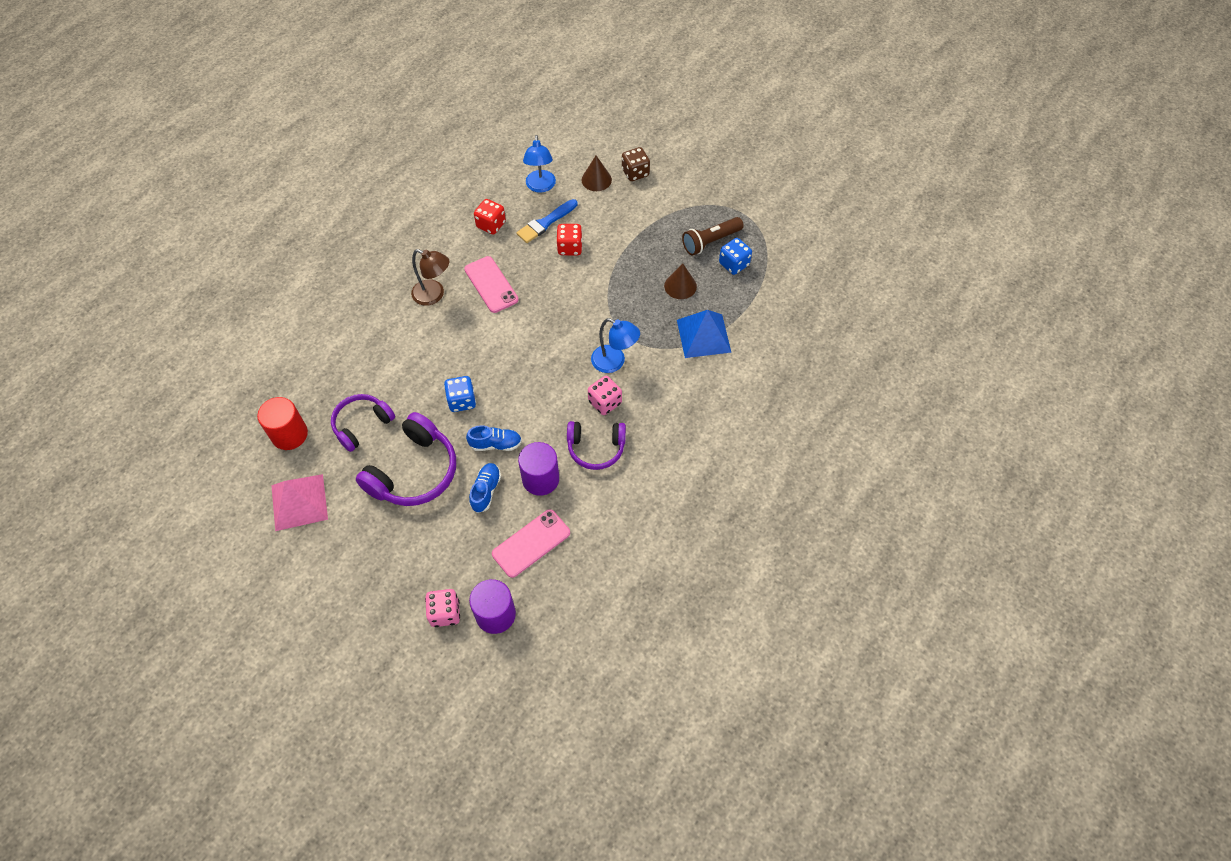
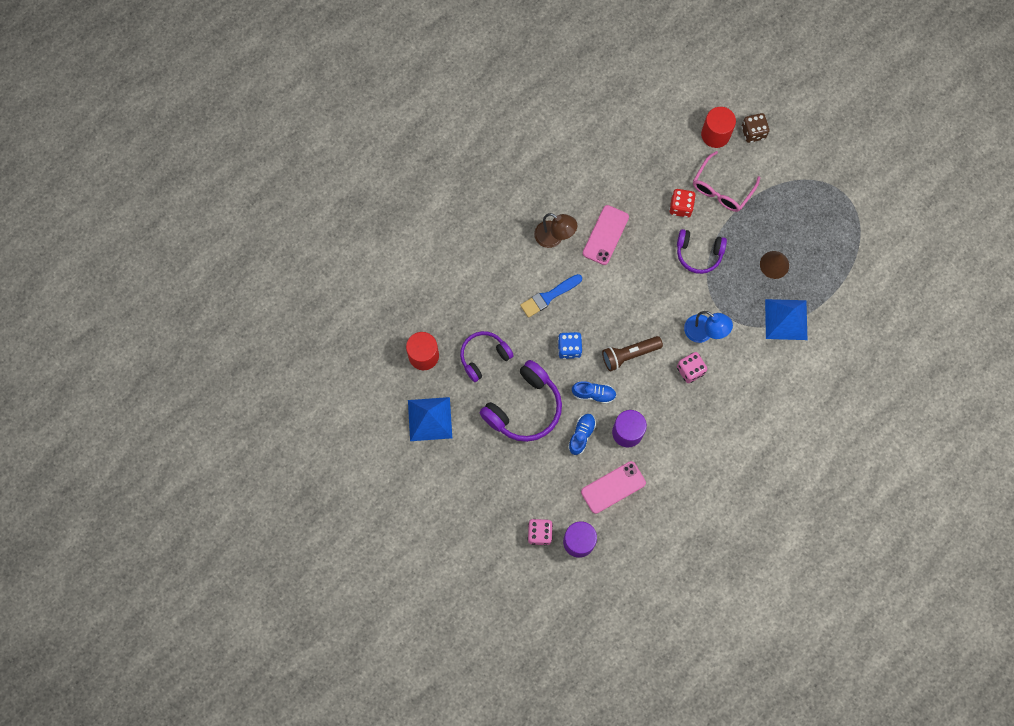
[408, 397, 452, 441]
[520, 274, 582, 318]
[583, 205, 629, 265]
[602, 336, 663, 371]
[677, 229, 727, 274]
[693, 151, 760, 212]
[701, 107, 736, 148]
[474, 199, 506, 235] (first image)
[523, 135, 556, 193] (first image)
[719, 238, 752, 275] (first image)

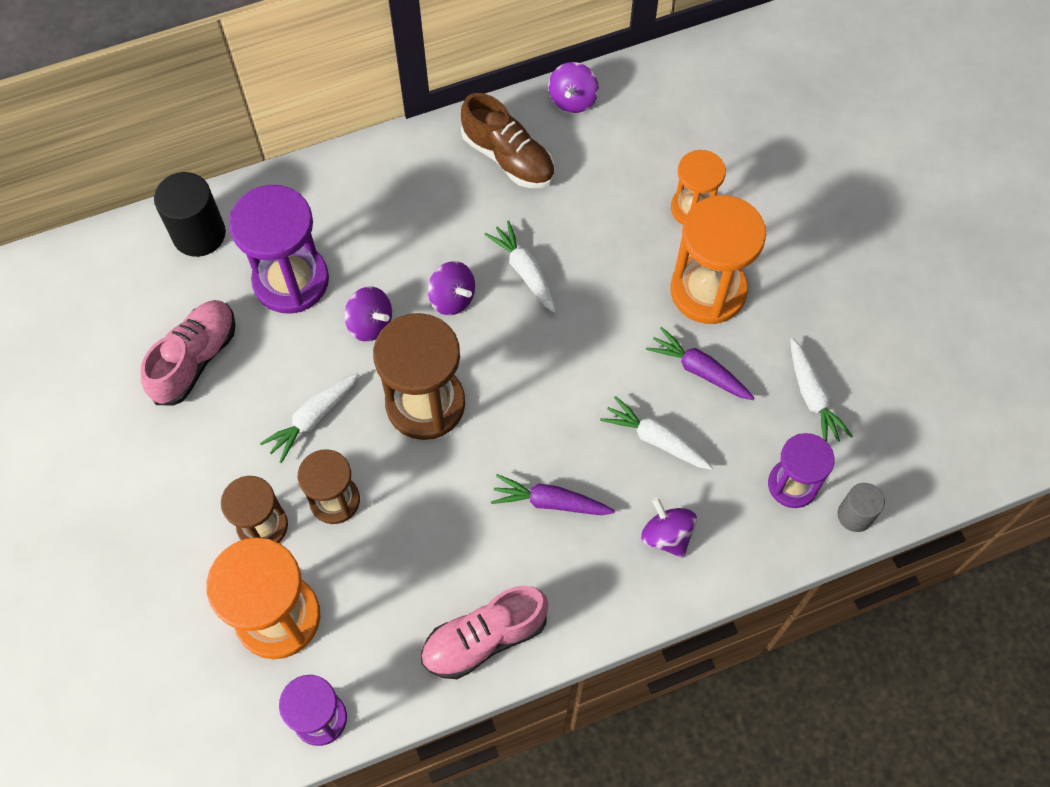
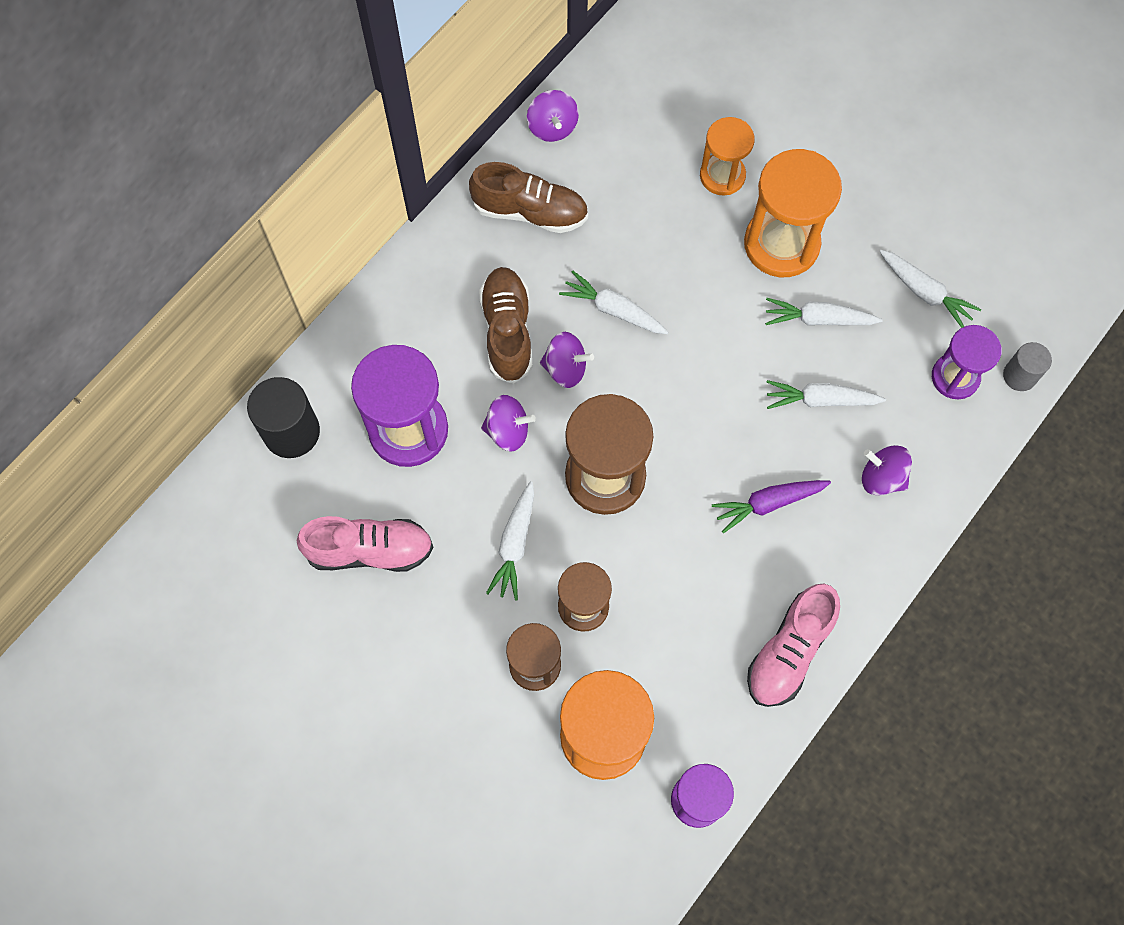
[297, 516, 434, 572]
[479, 267, 533, 384]
[765, 298, 883, 325]

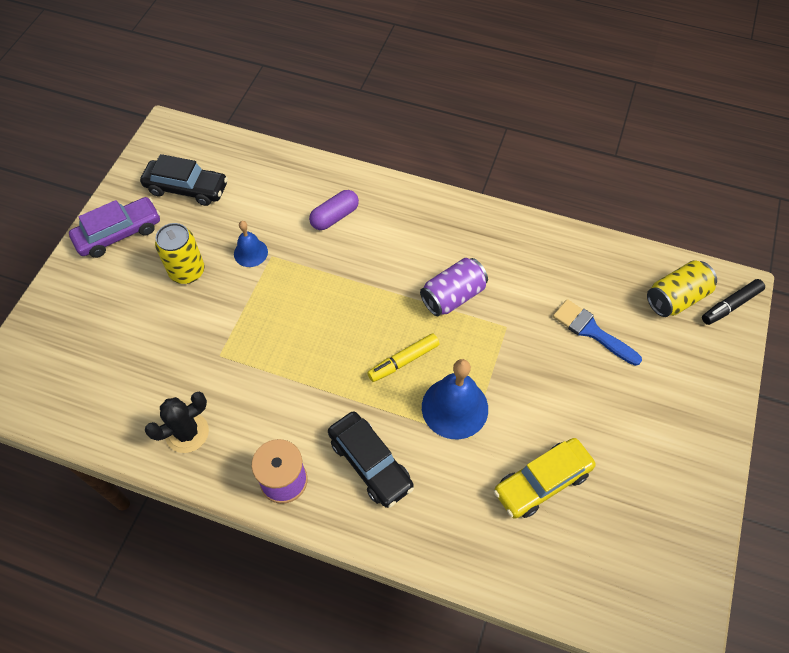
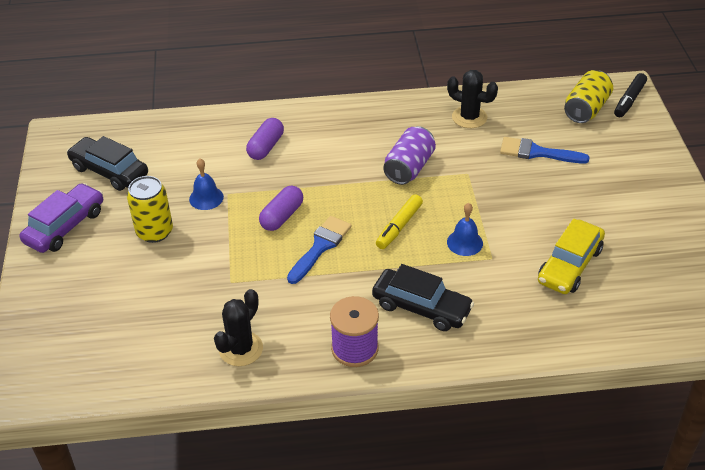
[67, 136, 148, 191]
[259, 186, 303, 231]
[287, 216, 352, 284]
[447, 70, 498, 128]
[447, 203, 483, 256]

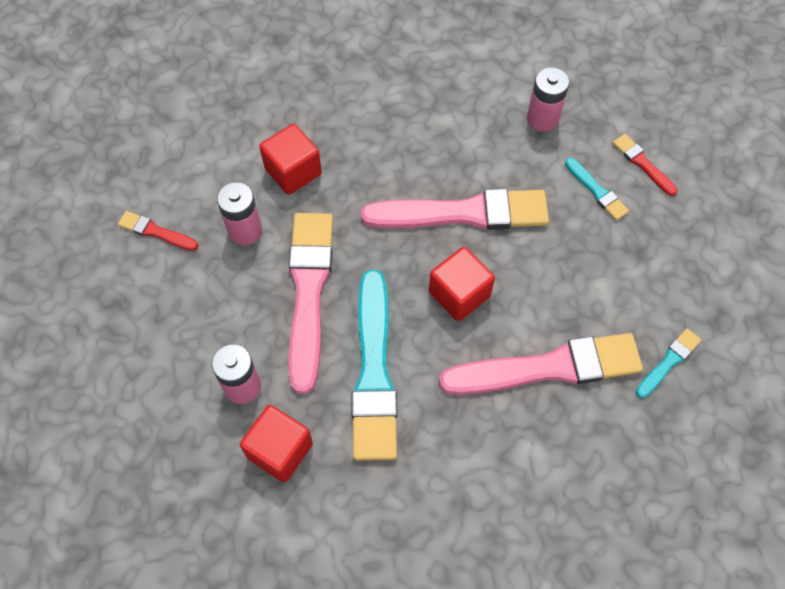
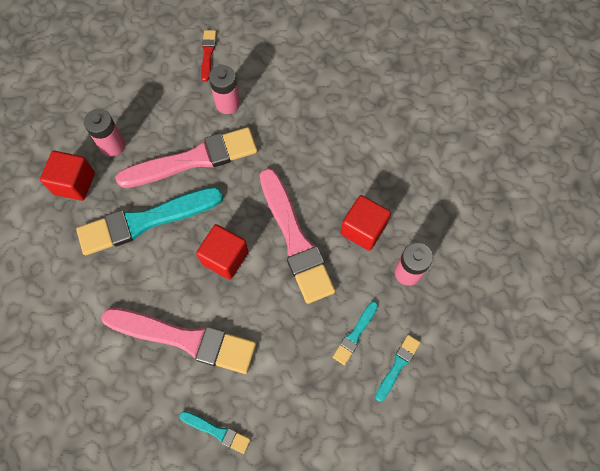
[101, 308, 256, 374]
[341, 195, 391, 251]
[375, 335, 421, 402]

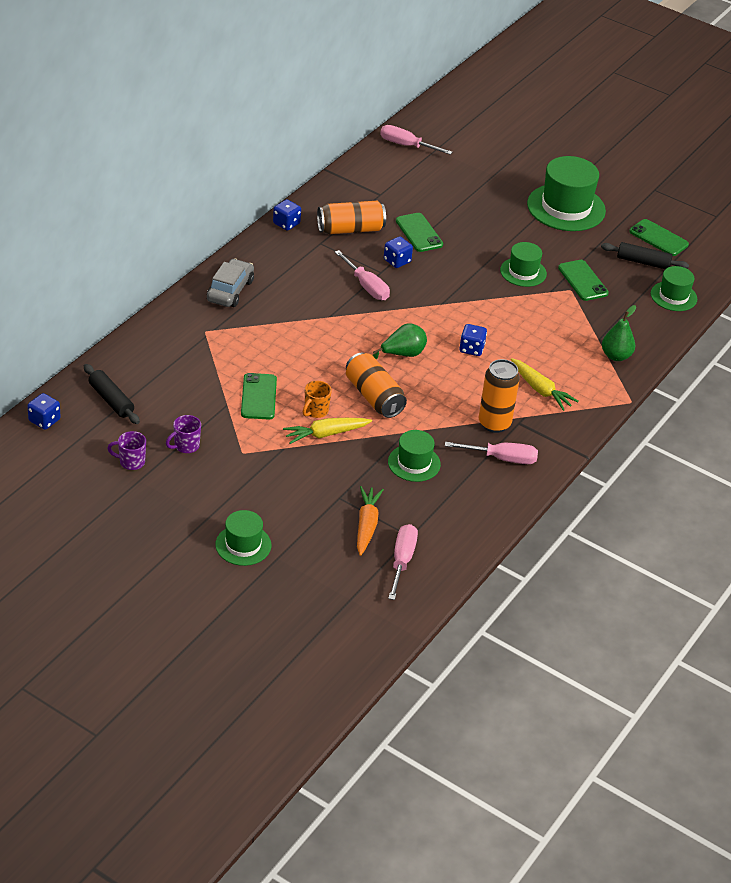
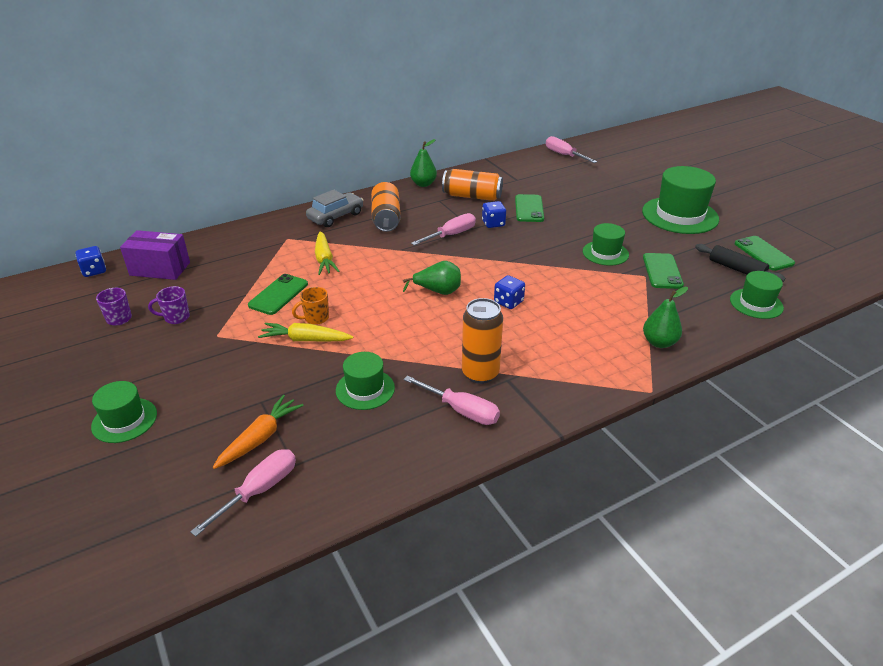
[120, 230, 190, 280]
[315, 231, 340, 275]
[371, 182, 401, 232]
[410, 139, 437, 187]
[411, 213, 476, 245]

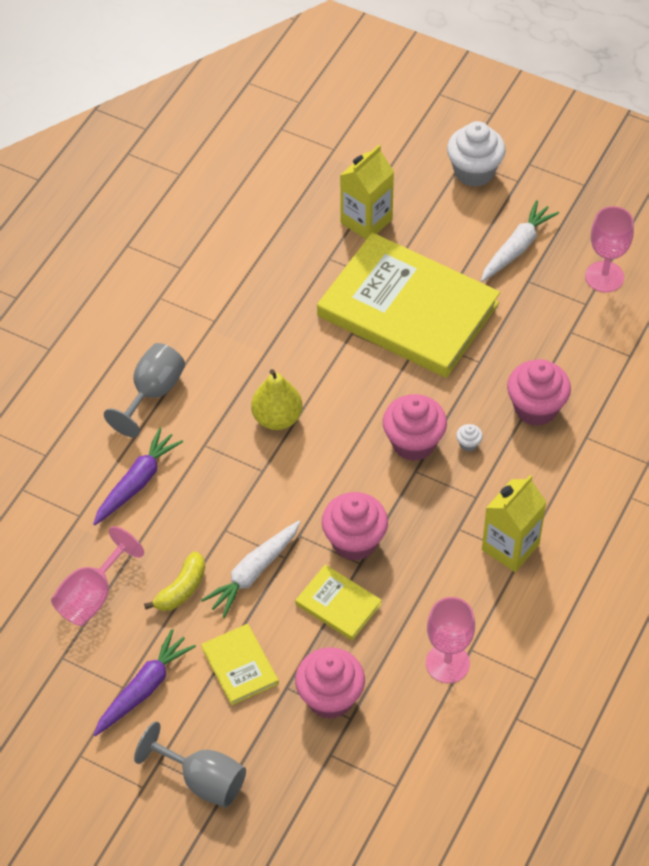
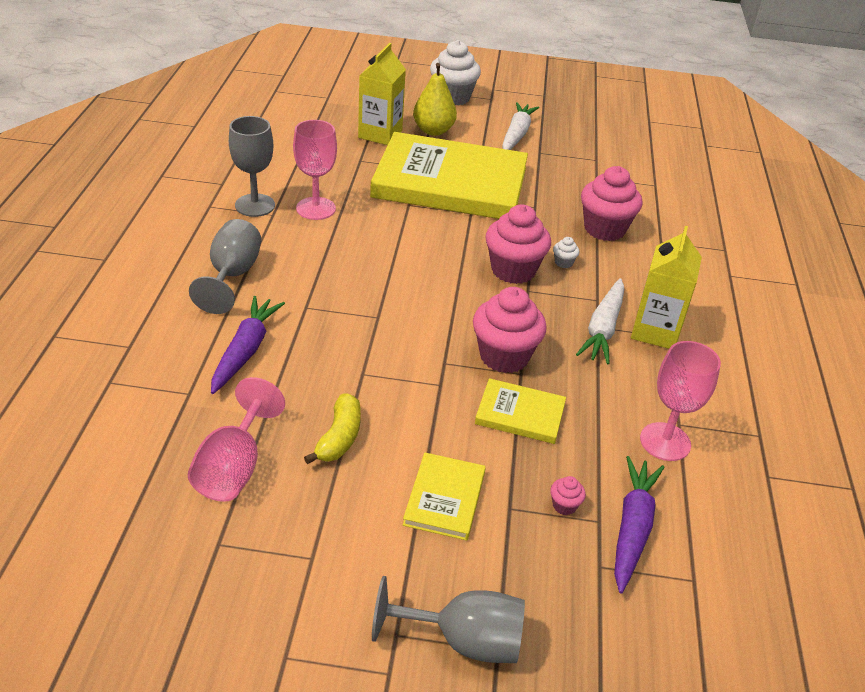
[229, 116, 275, 217]
[293, 120, 337, 220]
[403, 453, 486, 541]
[413, 63, 457, 136]
[550, 476, 586, 515]
[576, 278, 624, 365]
[614, 456, 665, 593]

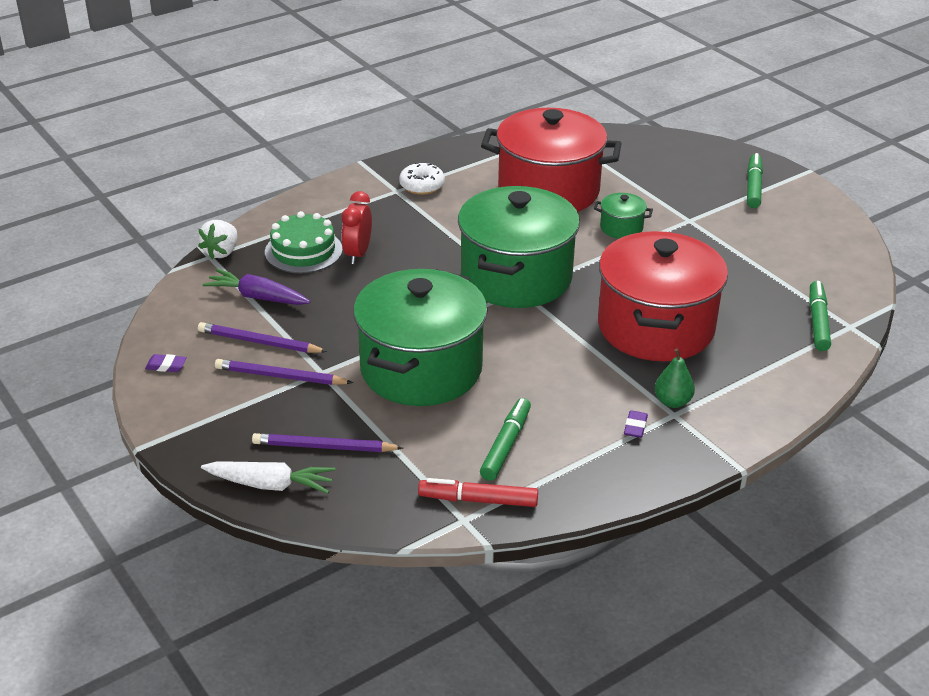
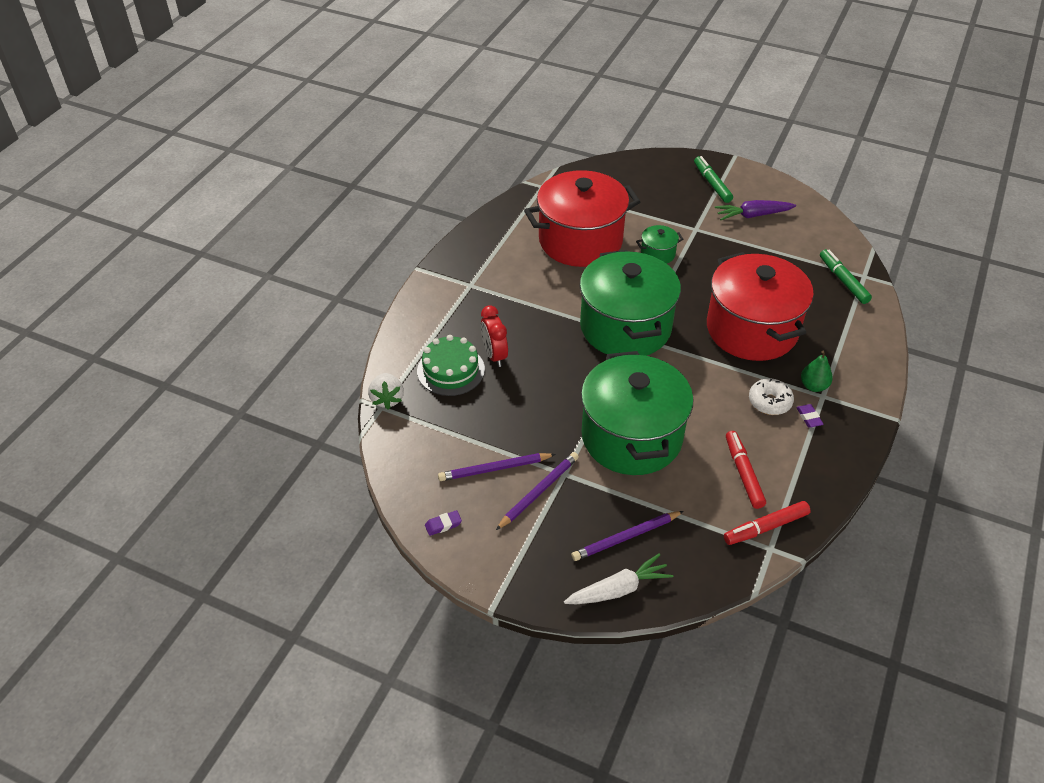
[496, 452, 579, 530]
[715, 200, 796, 220]
[726, 431, 766, 509]
[749, 378, 794, 415]

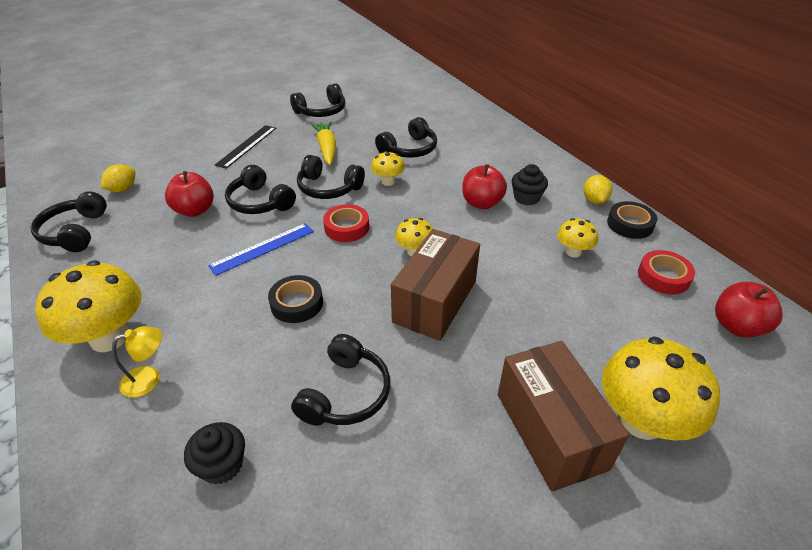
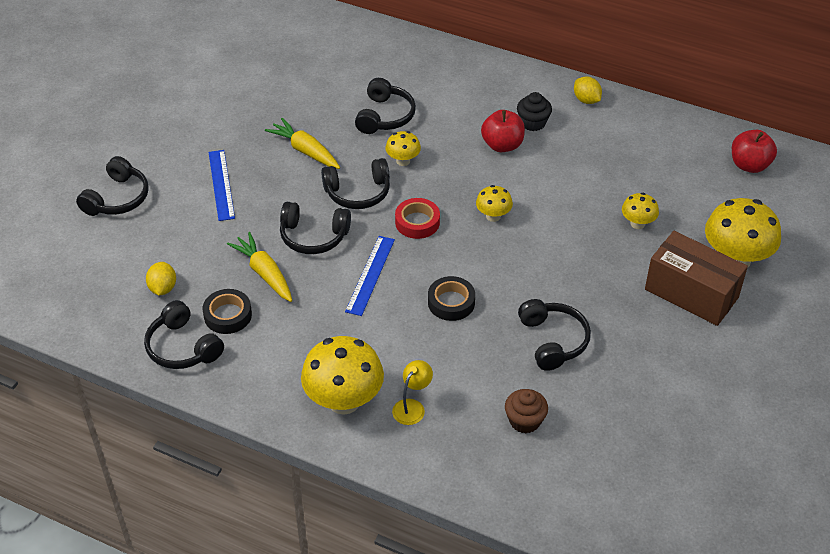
[76, 156, 149, 216]
[203, 289, 252, 334]
[209, 150, 235, 221]
[227, 232, 292, 302]
[505, 389, 548, 433]
[622, 193, 659, 229]
[391, 229, 480, 341] (first image)
[638, 250, 695, 294] (first image)

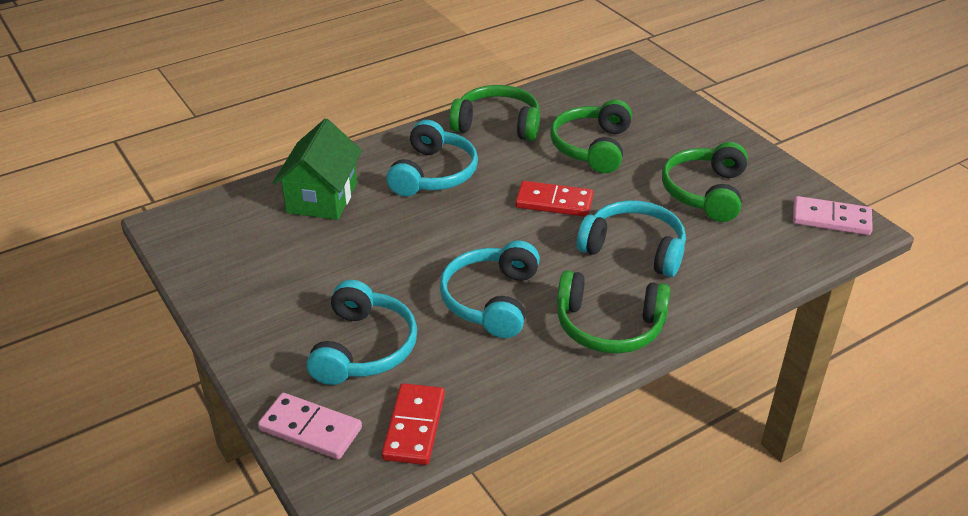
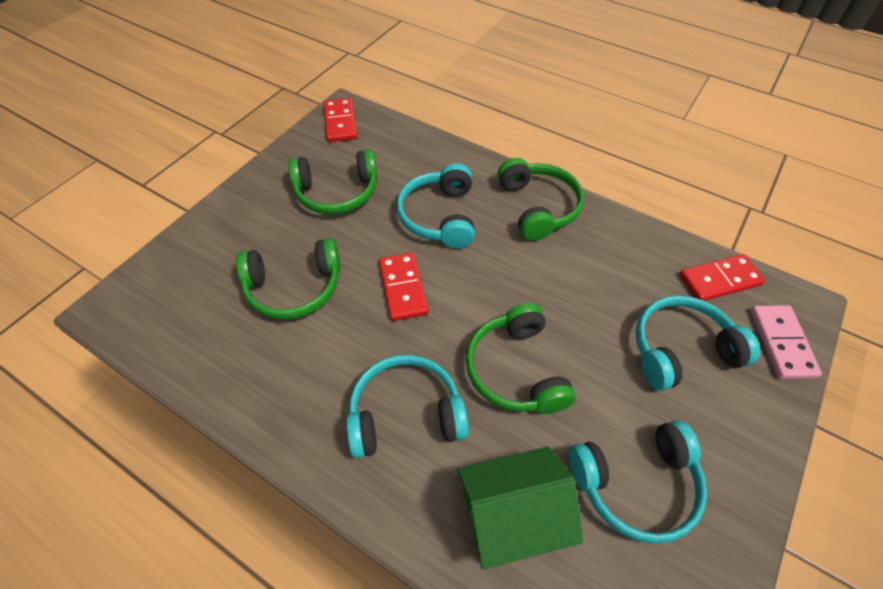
[324, 98, 357, 142]
[466, 303, 576, 414]
[569, 420, 707, 544]

